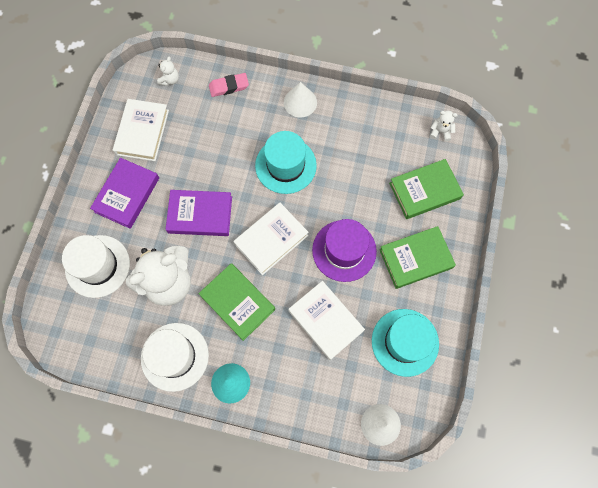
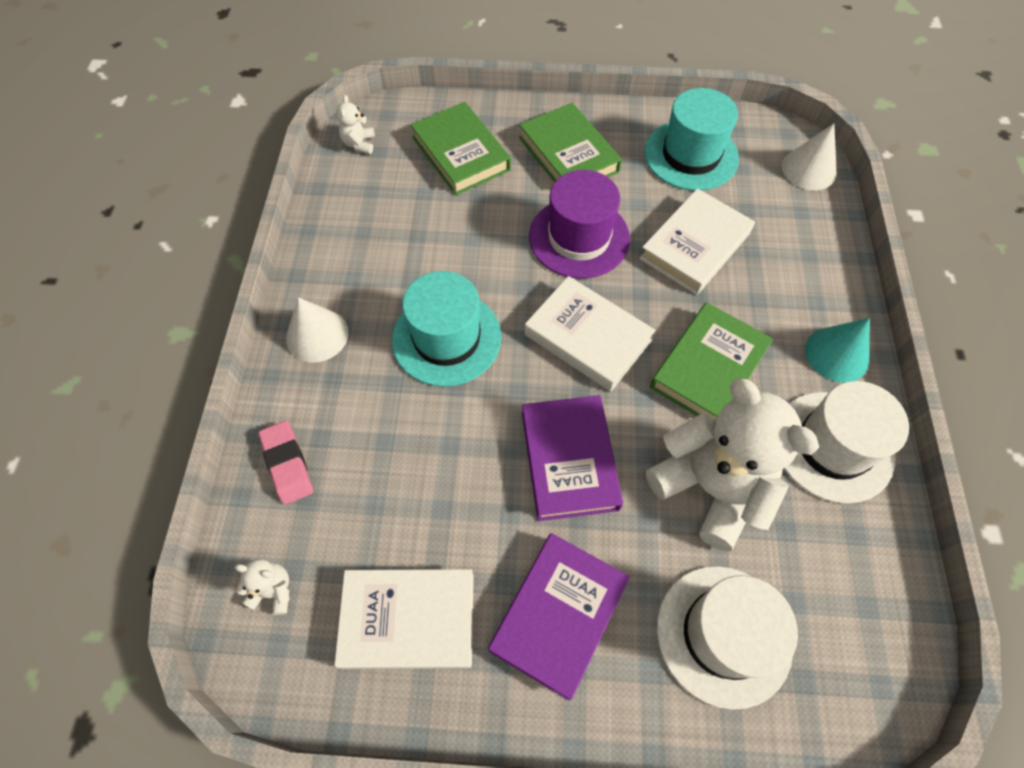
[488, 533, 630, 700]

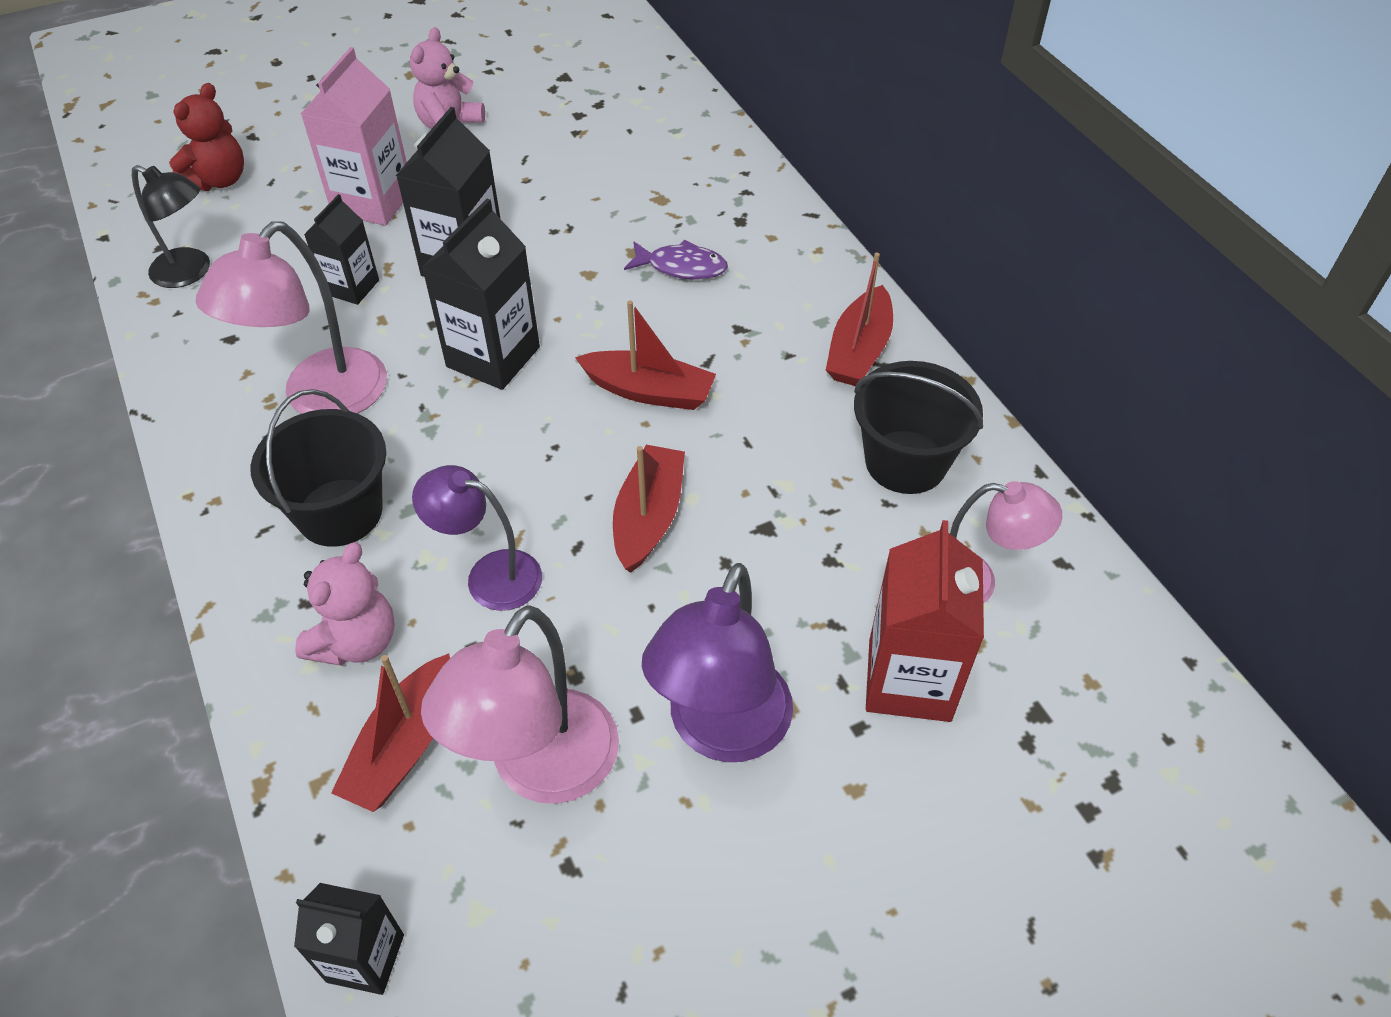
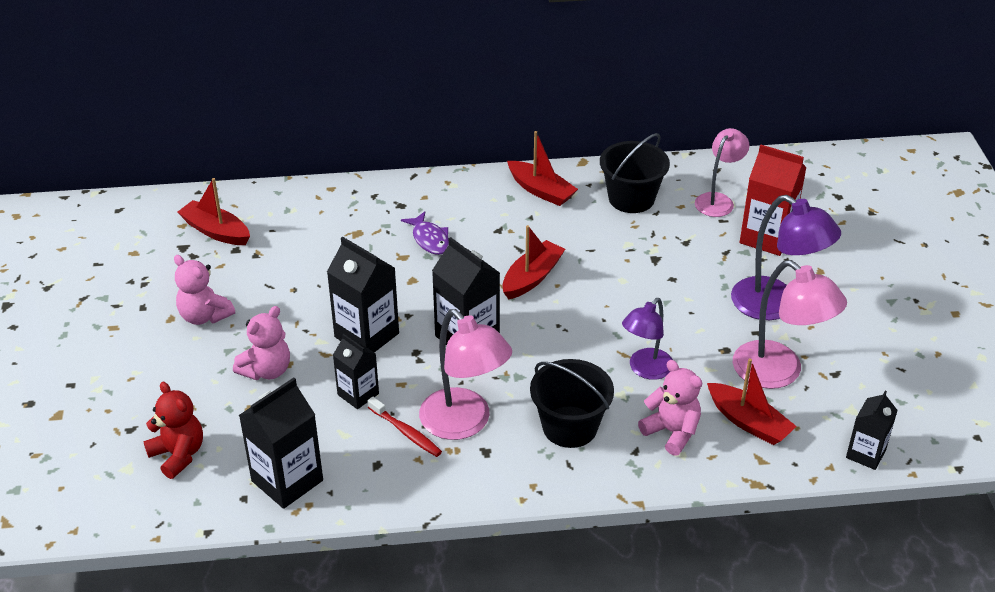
[178, 178, 250, 245]
[233, 306, 290, 380]
[239, 378, 323, 509]
[368, 397, 442, 457]
[401, 212, 449, 255]

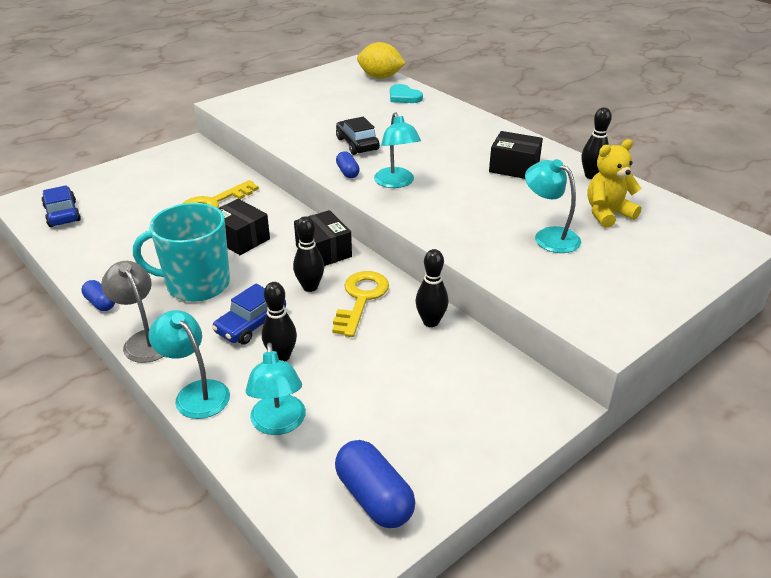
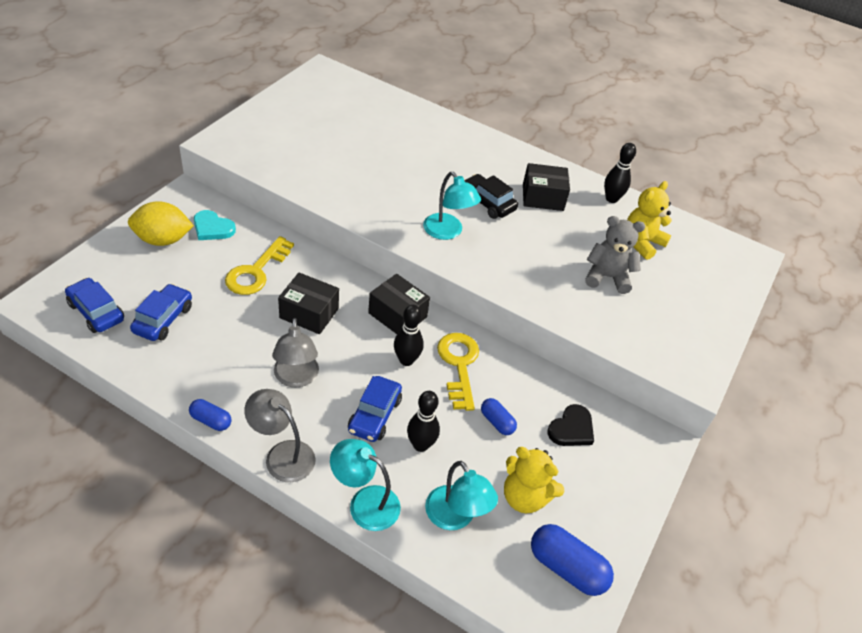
[128, 201, 194, 246]
[130, 284, 192, 341]
[194, 210, 236, 240]
[272, 318, 319, 388]
[464, 174, 518, 219]
[481, 398, 517, 435]
[504, 447, 564, 513]
[547, 404, 594, 446]
[585, 216, 645, 294]
[415, 249, 448, 327] (first image)

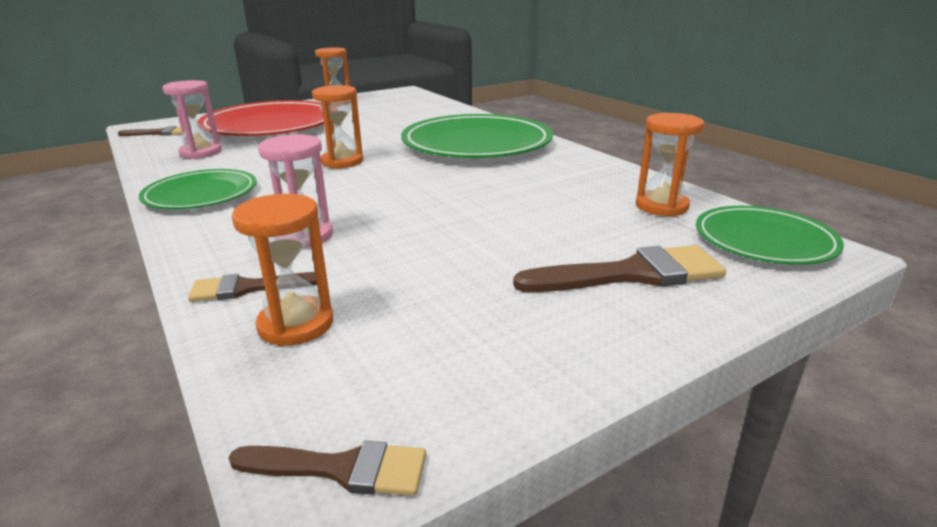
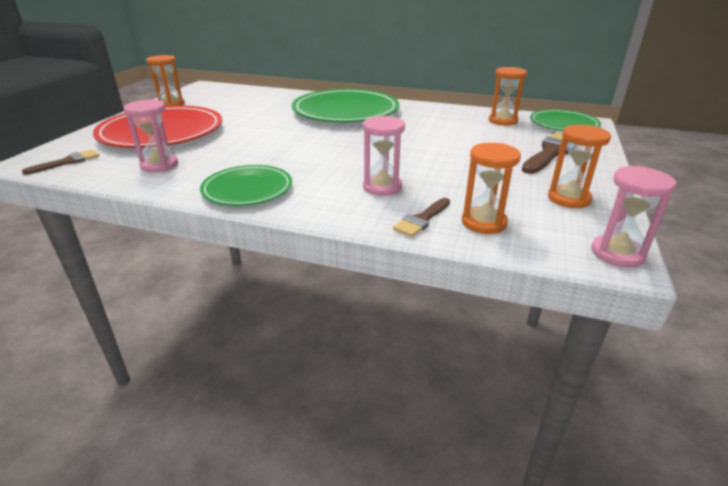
[548, 125, 611, 208]
[591, 166, 676, 268]

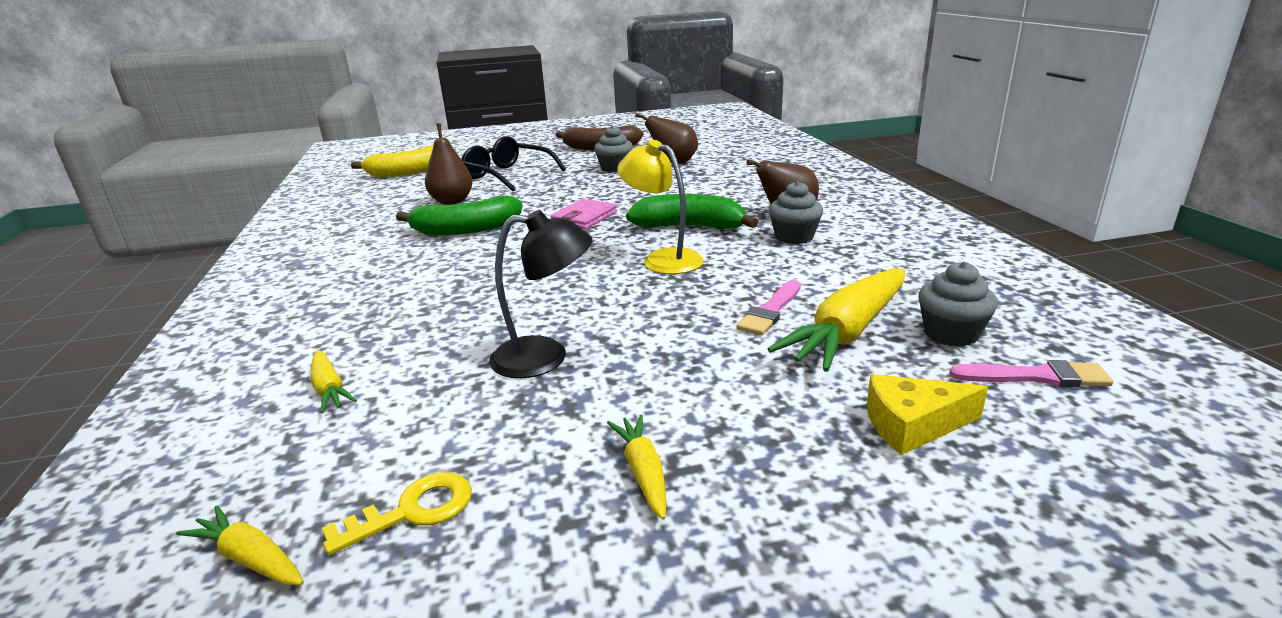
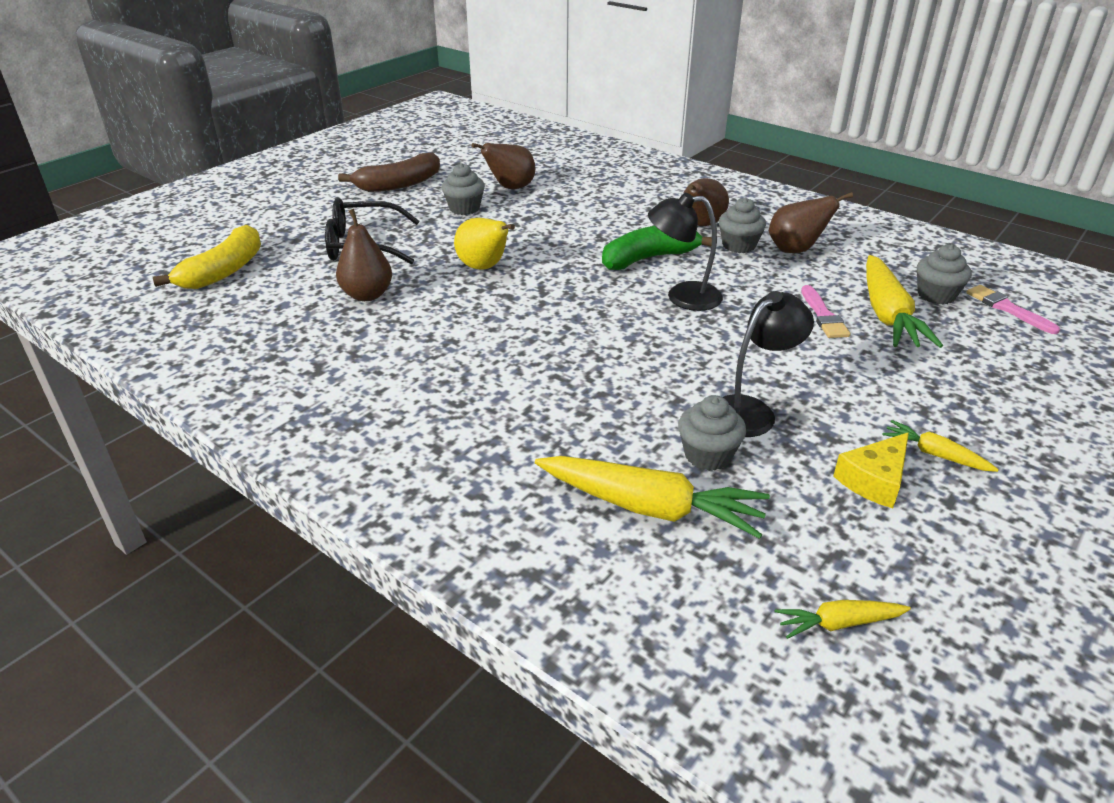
[454, 218, 515, 270]
[535, 456, 770, 539]
[648, 193, 723, 311]
[678, 395, 746, 471]
[769, 192, 853, 253]
[833, 432, 909, 508]
[966, 285, 1060, 334]
[322, 472, 472, 555] (first image)
[396, 196, 523, 236] (first image)
[550, 199, 617, 230] (first image)

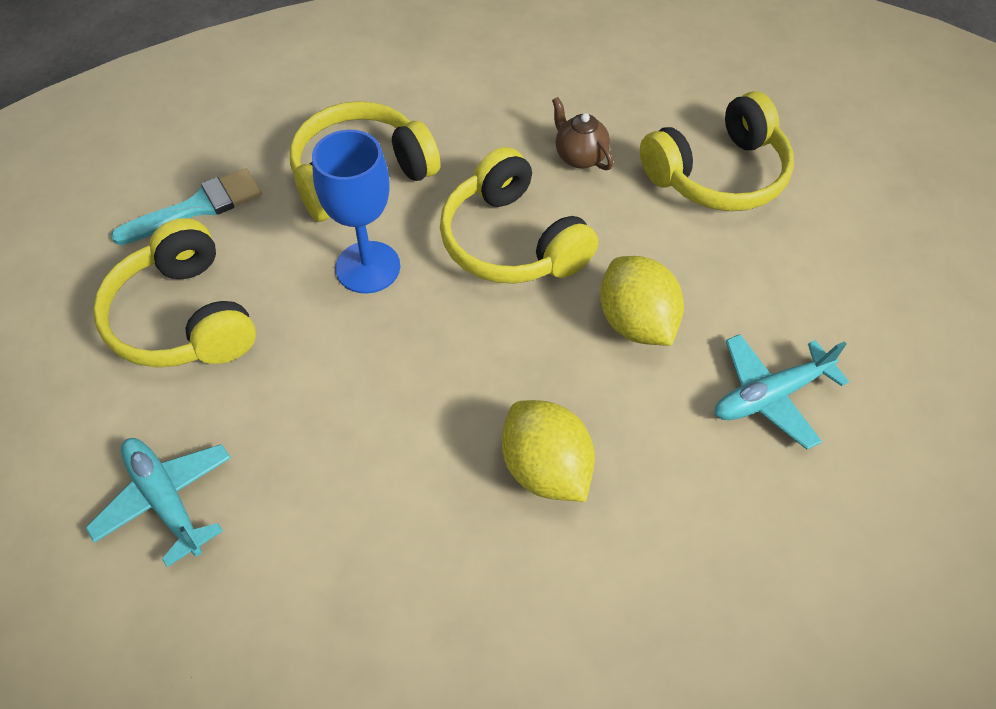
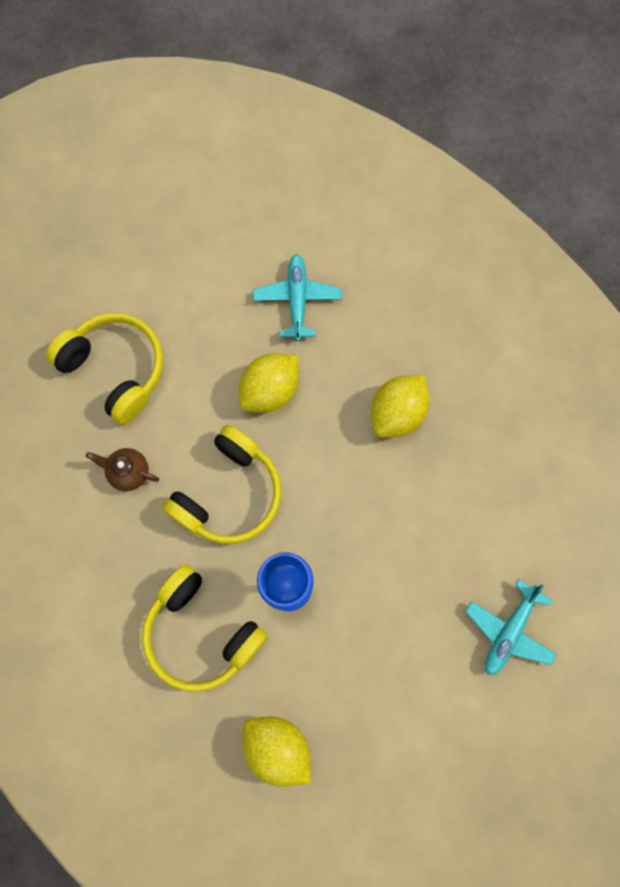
[86, 448, 159, 491]
[243, 716, 311, 786]
[253, 254, 342, 341]
[93, 218, 256, 367] (first image)

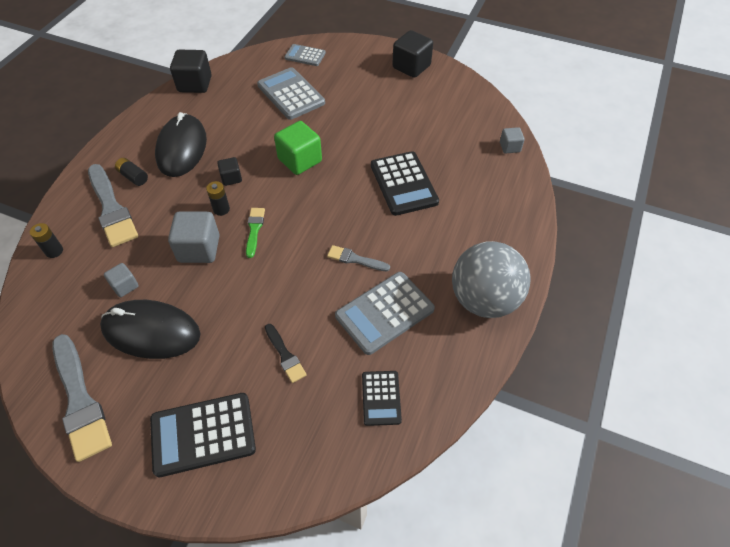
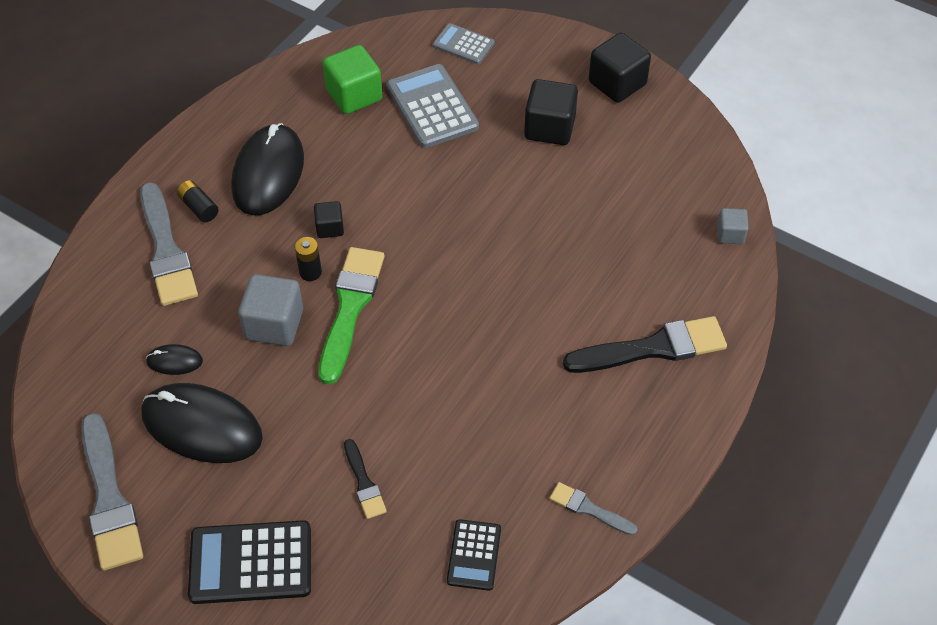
[146, 344, 203, 375]
[318, 247, 385, 385]
[323, 45, 382, 114]
[524, 79, 578, 145]
[549, 482, 638, 535]
[563, 316, 727, 373]
[30, 223, 63, 258] (first image)
[335, 272, 435, 355] (first image)
[371, 151, 439, 216] (first image)
[452, 241, 530, 318] (first image)

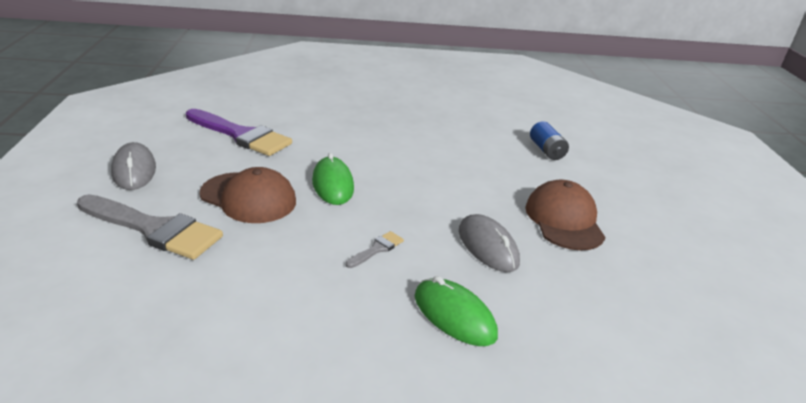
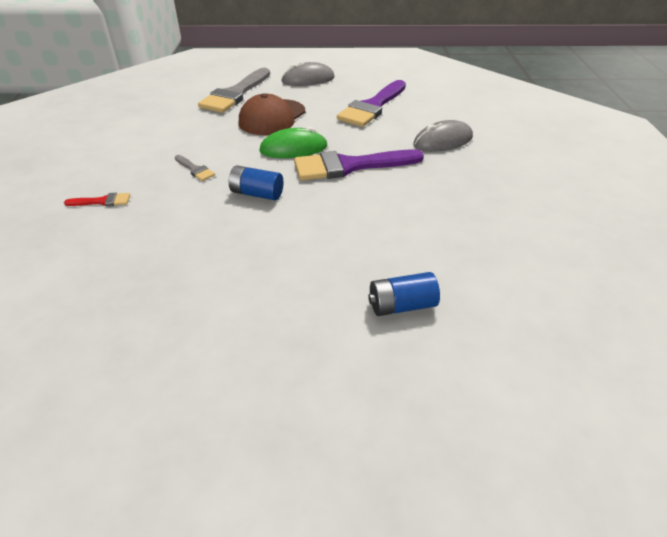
[64, 193, 130, 206]
[229, 166, 283, 200]
[294, 149, 424, 180]
[413, 120, 473, 152]
[525, 180, 605, 250] (first image)

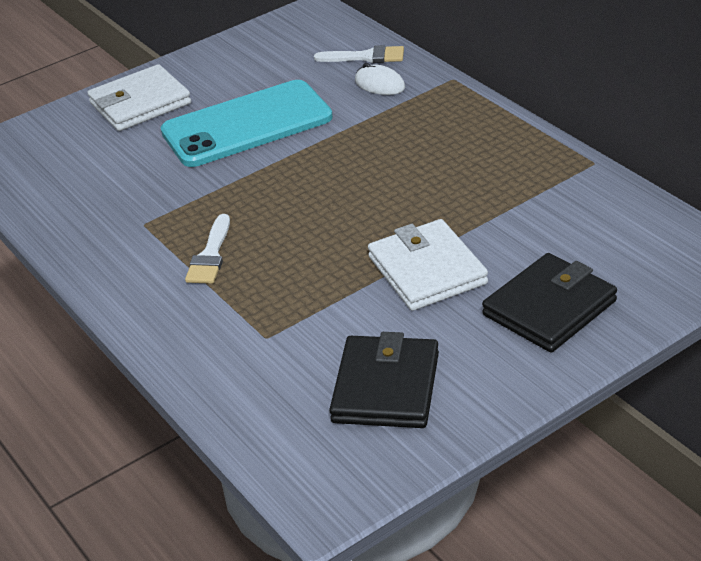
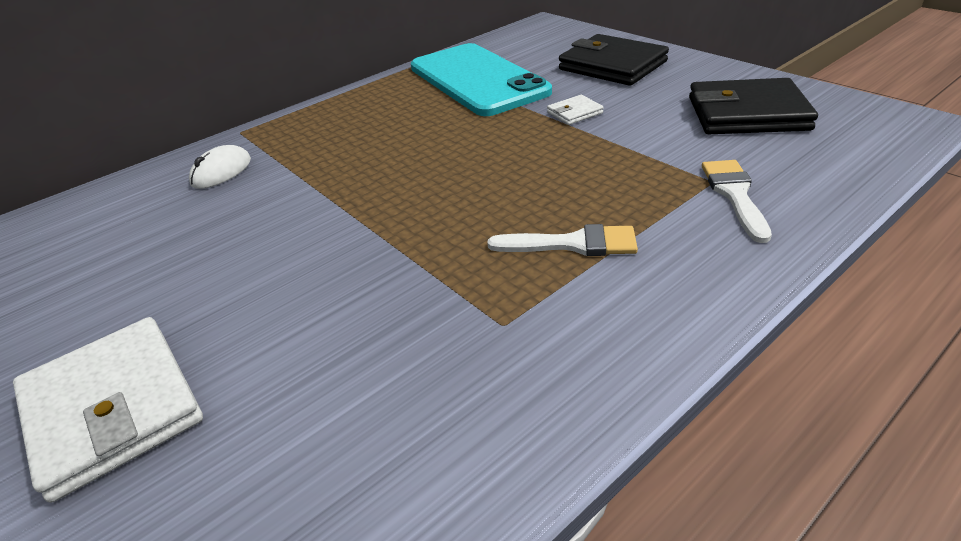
[411, 43, 552, 116]
[547, 95, 604, 125]
[702, 160, 772, 243]

